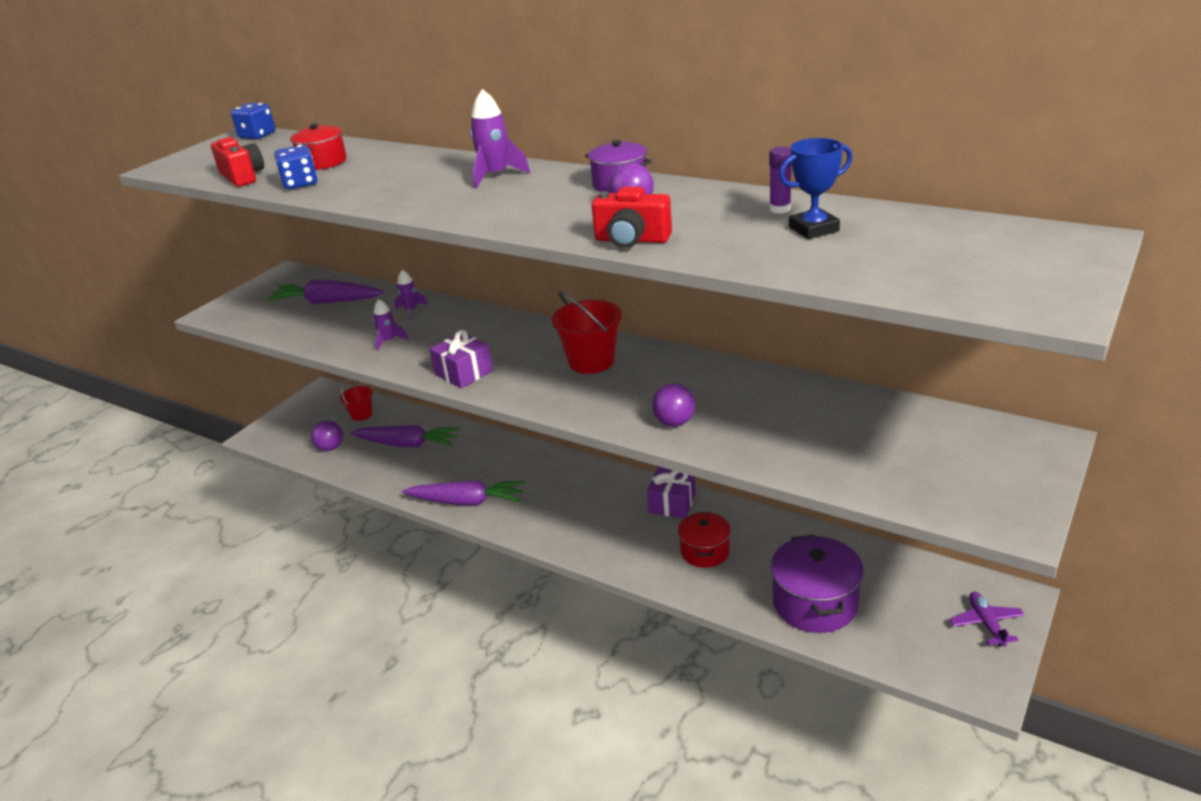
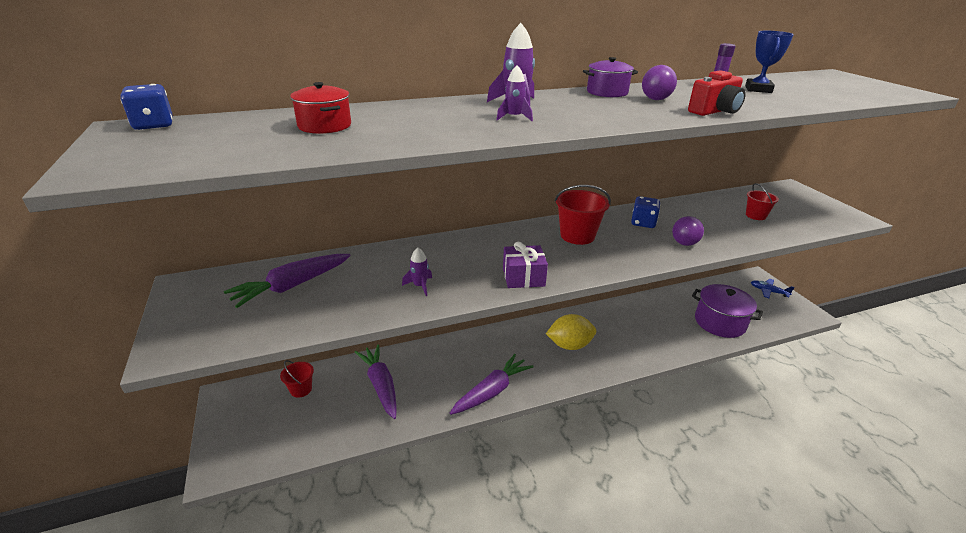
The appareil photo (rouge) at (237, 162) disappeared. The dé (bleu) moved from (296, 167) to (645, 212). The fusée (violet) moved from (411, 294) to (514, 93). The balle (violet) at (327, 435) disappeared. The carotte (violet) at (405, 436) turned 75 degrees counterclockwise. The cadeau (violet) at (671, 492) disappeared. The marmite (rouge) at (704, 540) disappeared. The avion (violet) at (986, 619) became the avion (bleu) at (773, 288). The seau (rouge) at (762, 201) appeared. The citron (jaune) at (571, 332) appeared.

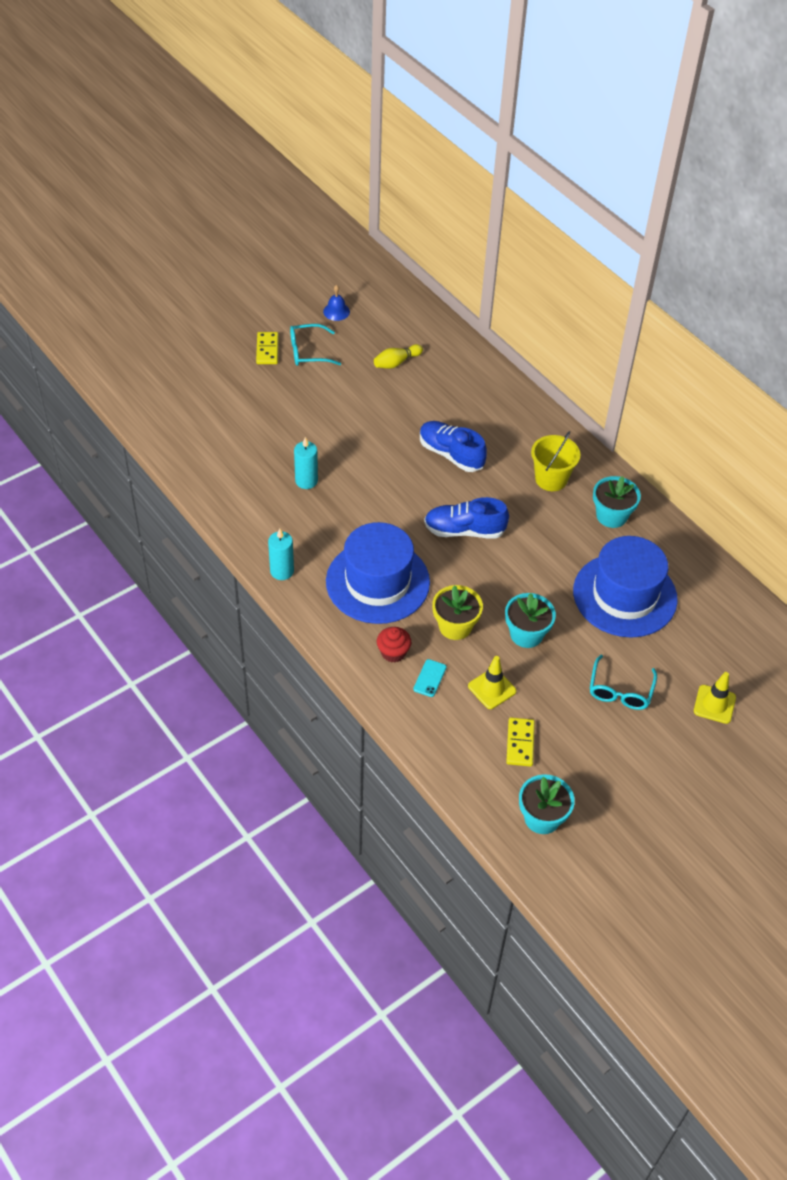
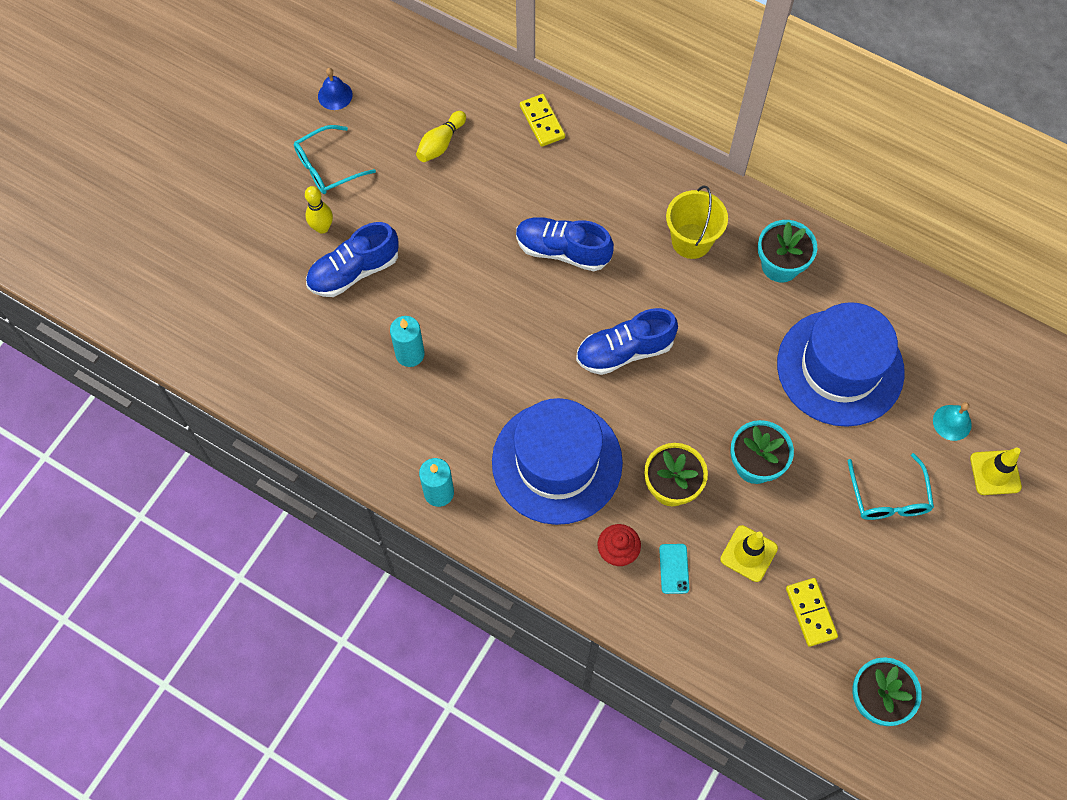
The domino (jaune) moved from (267, 348) to (542, 120). The quille (jaune) at (319, 210) appeared. The chaussure (bleu) at (352, 259) appeared. The cloche (turquoise) at (952, 421) appeared.

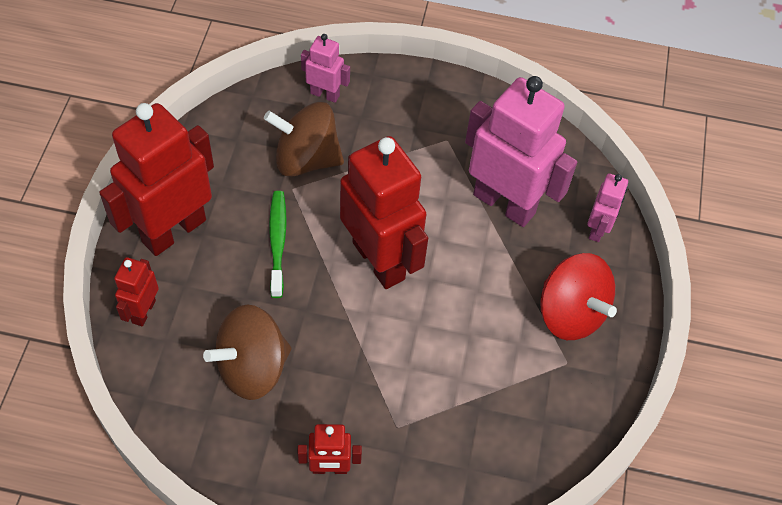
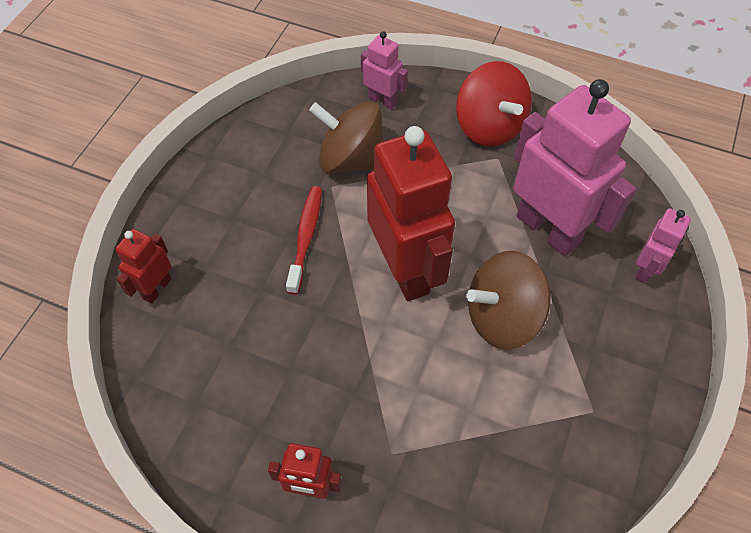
The robot (rouge) at (156, 179) disappeared. The brosse à dents (vert) at (278, 244) became the brosse à dents (rouge) at (304, 240). The toupie (rouge) moved from (579, 296) to (494, 103). The toupie (marron) moved from (247, 352) to (508, 300).

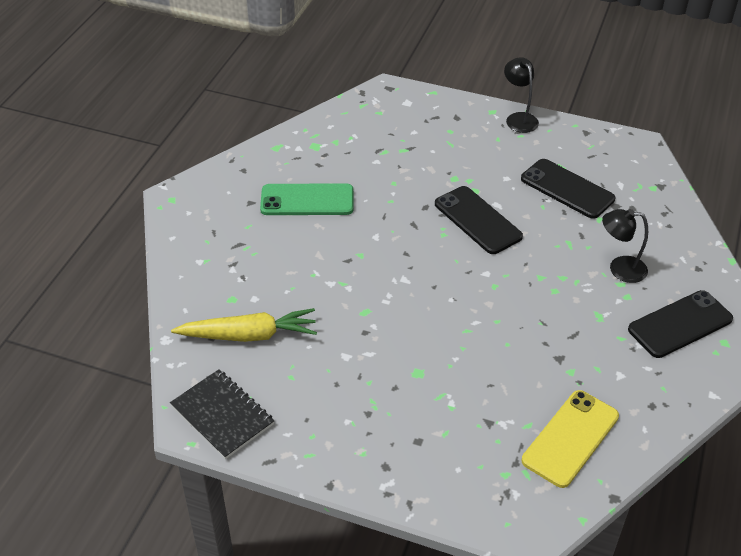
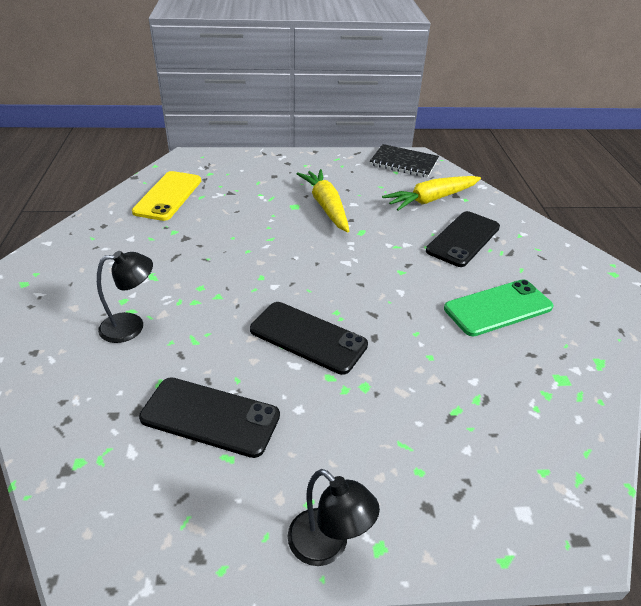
The téléphone (noir) moved from (680, 324) to (463, 239). The carotte (jaune) at (322, 200) appeared.

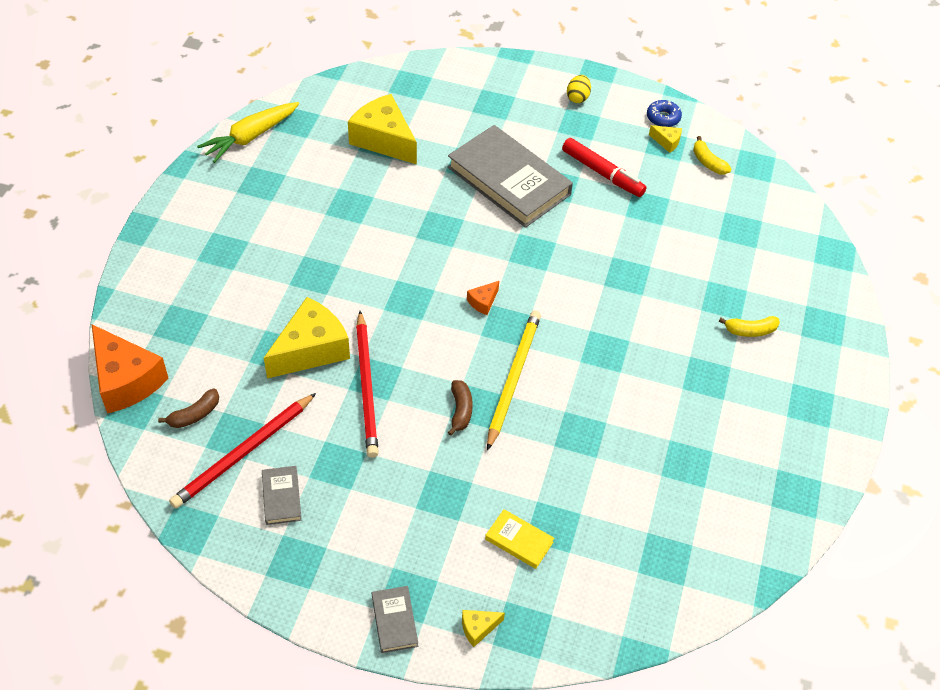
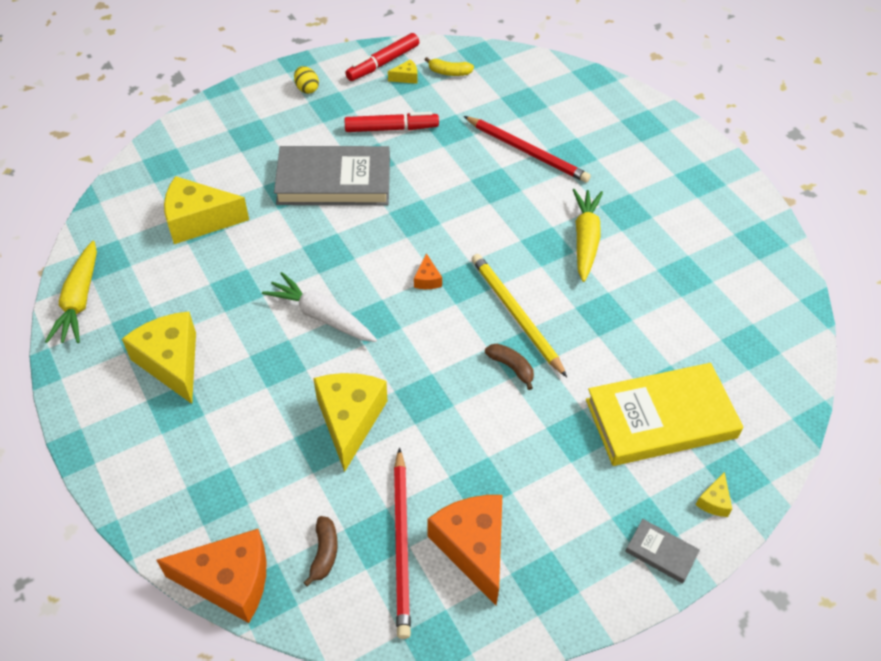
The beignet (bleu) at (664, 113) was replaced by the feutre (rouge) at (382, 57). The crayon (rouge) moved from (367, 384) to (527, 149). The banane (jaune) at (749, 326) disappeared. The livre (gris) at (282, 495) was replaced by the fromage (orange) at (464, 550). The livre (jaune) at (519, 539) changed to 2.32 times the size. The carotte (jaune) at (588, 235) appeared. The carotte (blanc) at (319, 307) appeared. The fromage (jaune) at (159, 357) appeared.

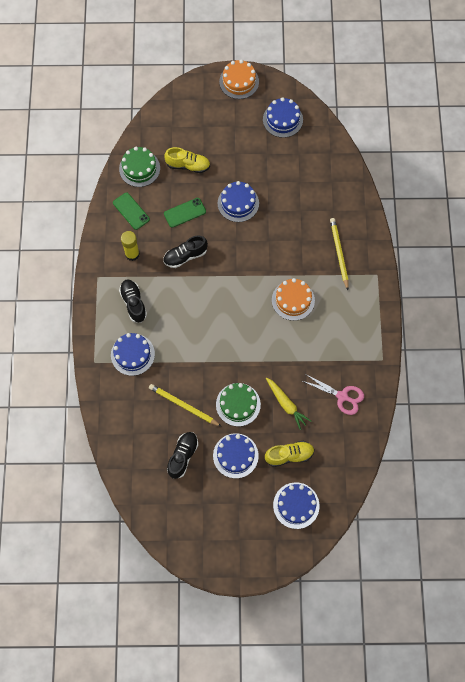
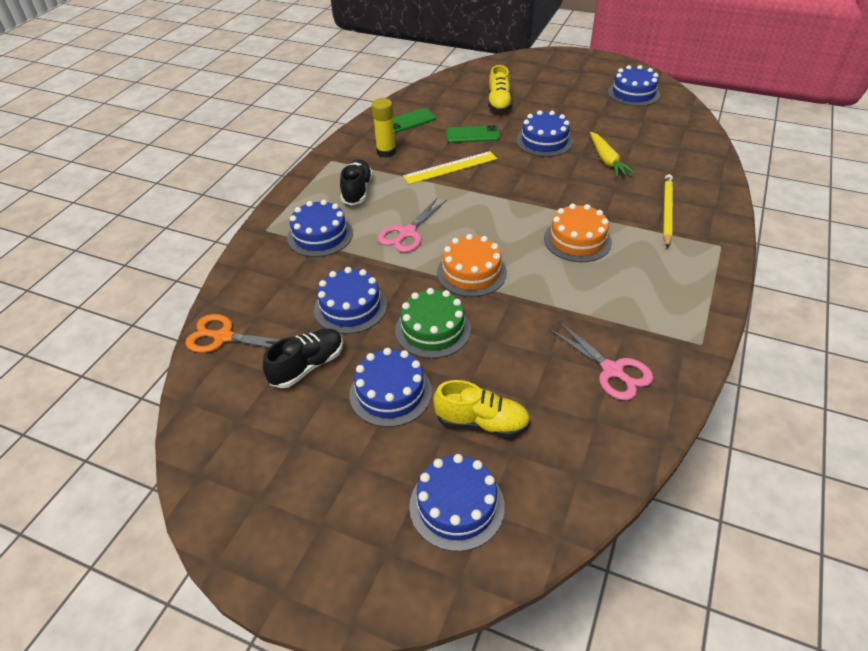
The gâteau (orange) moved from (239, 79) to (472, 265). The gâteau (vert) at (139, 167) disappeared. The chaussure (jaune) at (187, 160) turned 60 degrees clockwise. The téléphone (vert) at (131, 211) turned 75 degrees clockwise. The chaussure (noir) at (185, 251) was replaced by the règle (jaune) at (450, 167). The carotte (jaune) moved from (288, 403) to (612, 154). The crayon (jaune) at (185, 405) was replaced by the gâteau (bleu) at (350, 300). The ciseaux (rose) at (412, 225) appeared. The ciseaux (orange) at (233, 333) appeared.

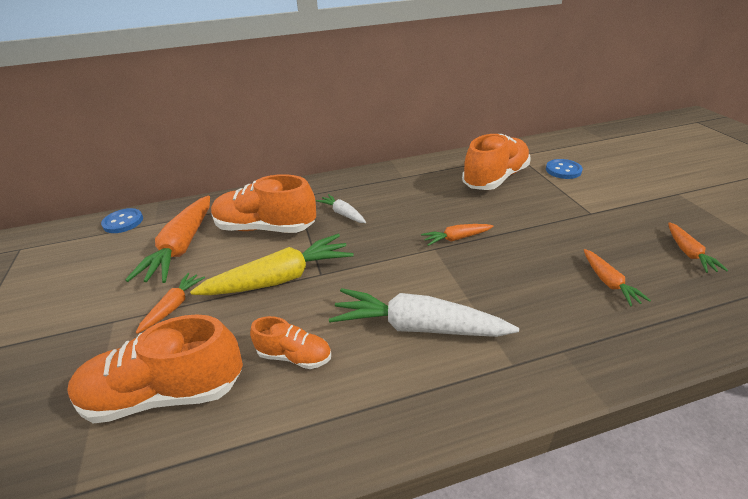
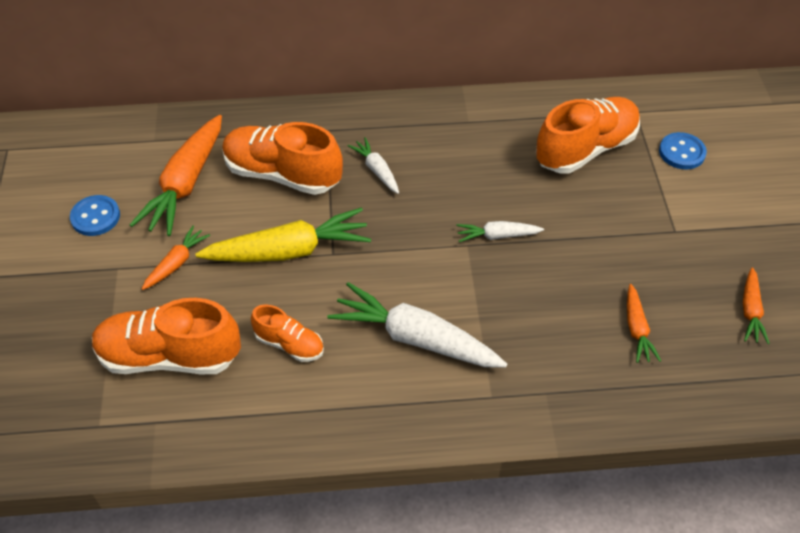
The bouton (bleu) moved from (122, 220) to (95, 215). The carotte (orange) at (457, 235) became the carotte (blanc) at (500, 231).

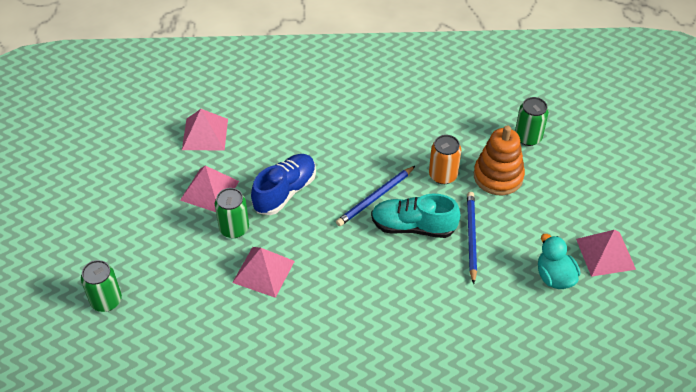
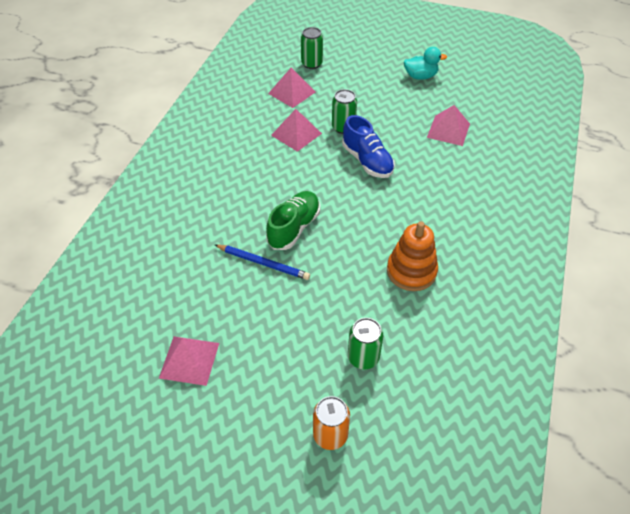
The jouet à empiler (orange) moved from (499, 160) to (412, 256). The canette (orange) moved from (445, 159) to (331, 423). The pyramide (rose) moved from (209, 189) to (291, 87). The crayon (bleu) at (375, 196) disappeared. The chaussure (turquoise) at (416, 216) became the chaussure (vert) at (293, 220). The canard (turquoise) moved from (559, 261) to (425, 63).

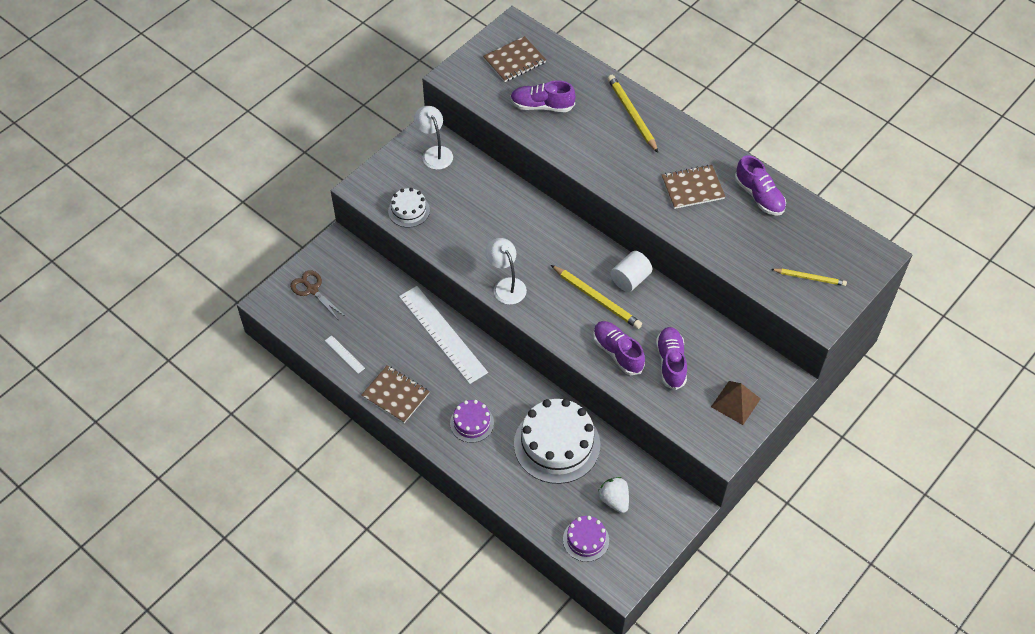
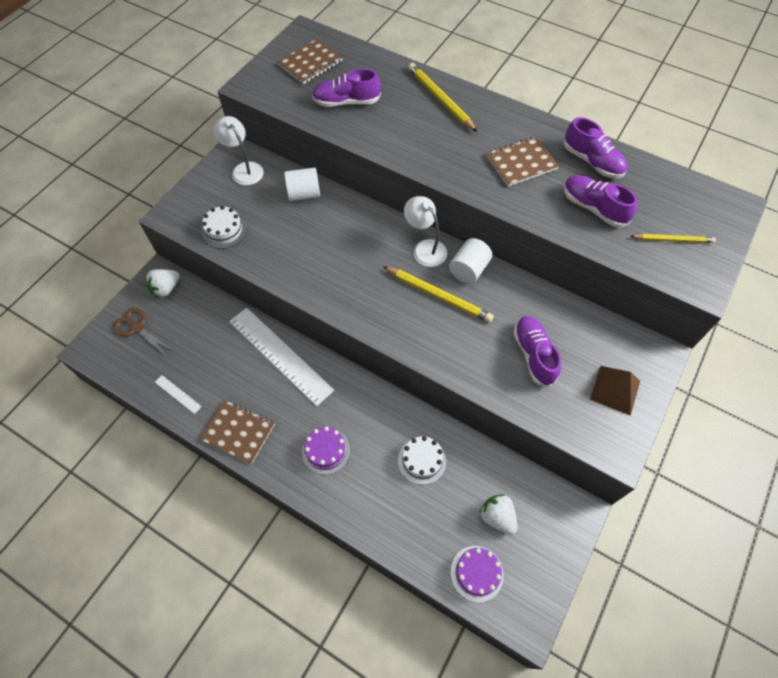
The lampe (blanc) moved from (506, 271) to (425, 231). The chaussure (violet) moved from (619, 348) to (601, 201). The gâteau (blanc) at (557, 441) changed to 0.51 times the size. The cylindre (blanc) at (302, 184) appeared. The fraise (blanc) at (162, 283) appeared.

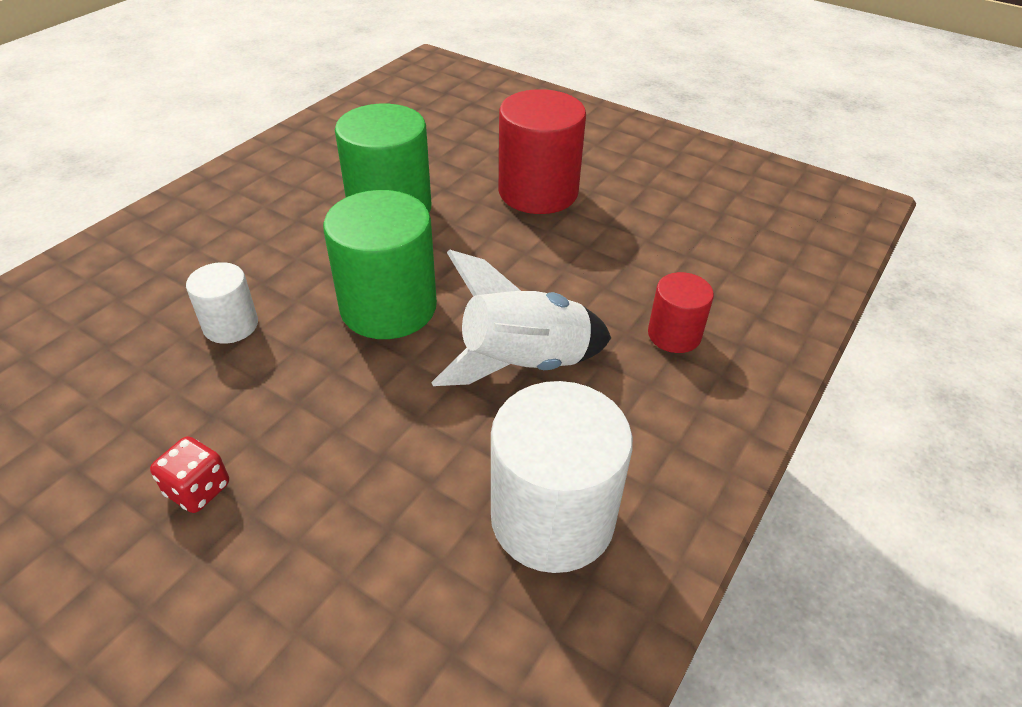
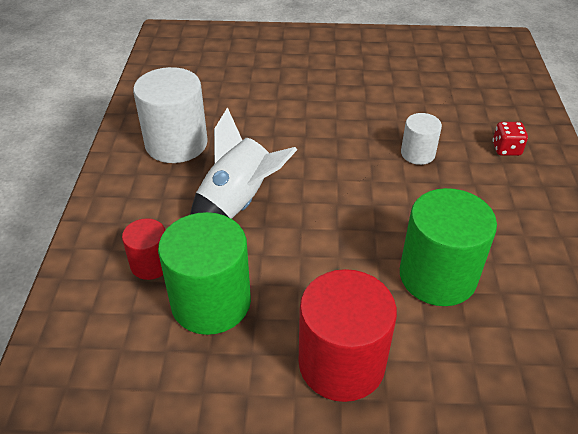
The cylindre (vert) moved from (380, 264) to (204, 273). The dé (rouge) moved from (189, 474) to (510, 139).

